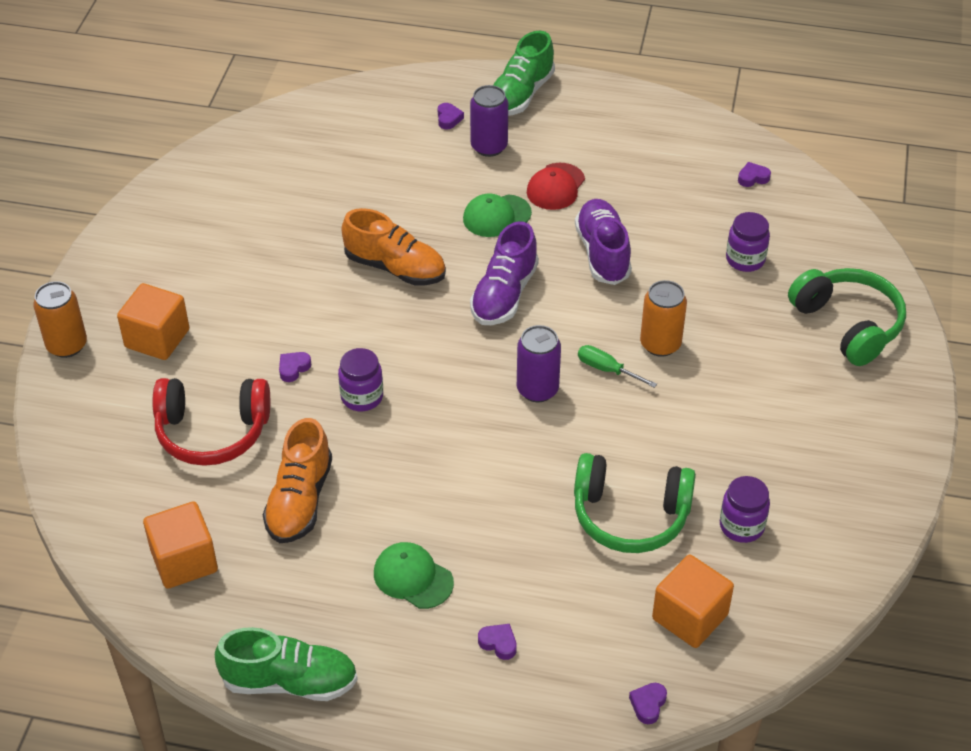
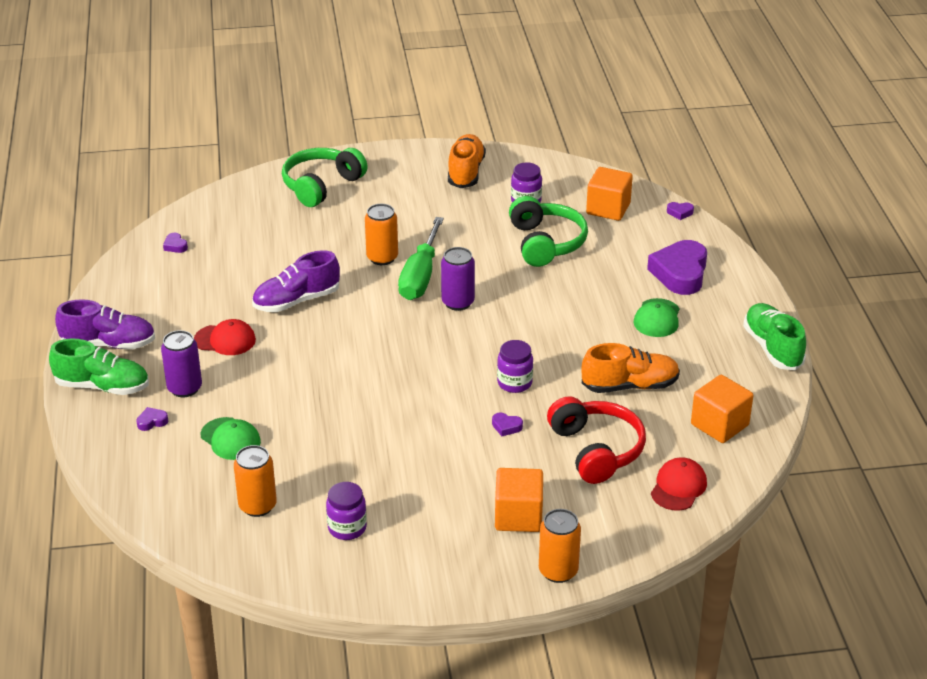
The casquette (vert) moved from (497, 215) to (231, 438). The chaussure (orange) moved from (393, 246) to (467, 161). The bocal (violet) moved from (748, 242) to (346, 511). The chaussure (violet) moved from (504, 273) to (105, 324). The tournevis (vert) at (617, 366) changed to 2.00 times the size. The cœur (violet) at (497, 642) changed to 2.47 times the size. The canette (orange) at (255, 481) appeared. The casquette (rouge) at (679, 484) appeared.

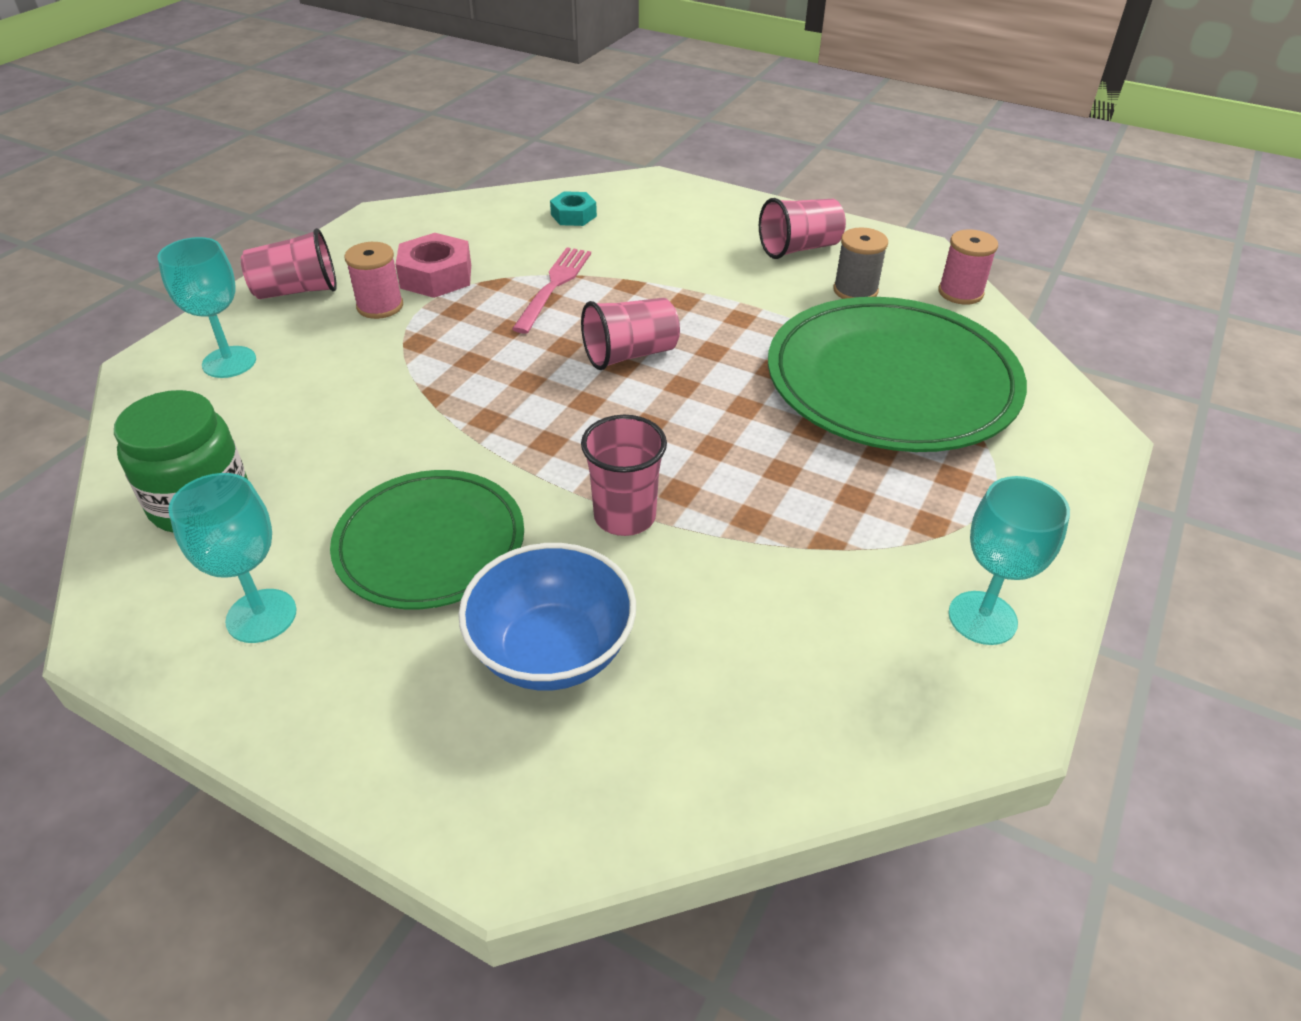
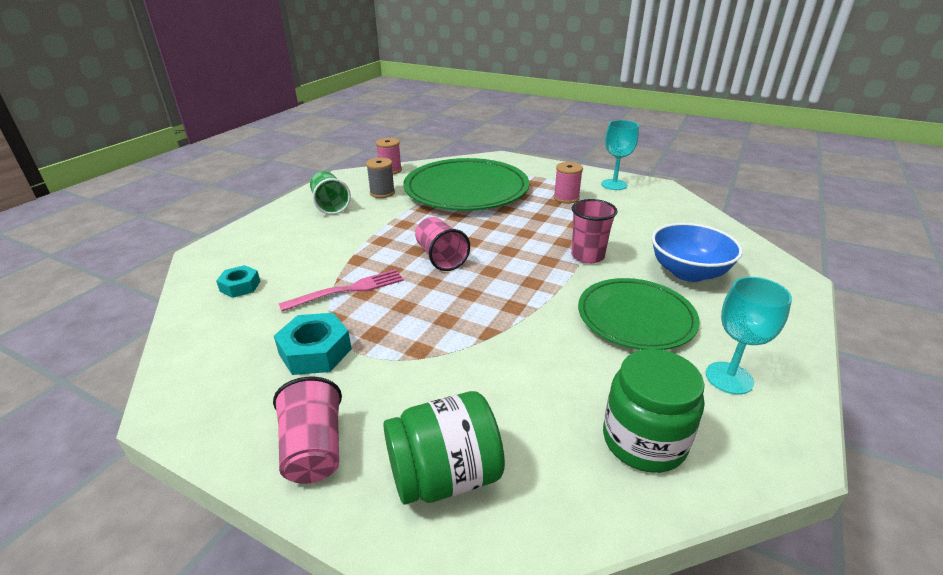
The gobelet (rose) at (802, 228) became the gobelet (vert) at (330, 193). The écrou (rose) at (433, 265) became the écrou (turquoise) at (313, 344). The verre à pied (turquoise) at (207, 307) was replaced by the bocal (vert) at (444, 448). The bobine (rose) moved from (373, 280) to (568, 183). The fourchette (rose) at (551, 290) turned 135 degrees clockwise.

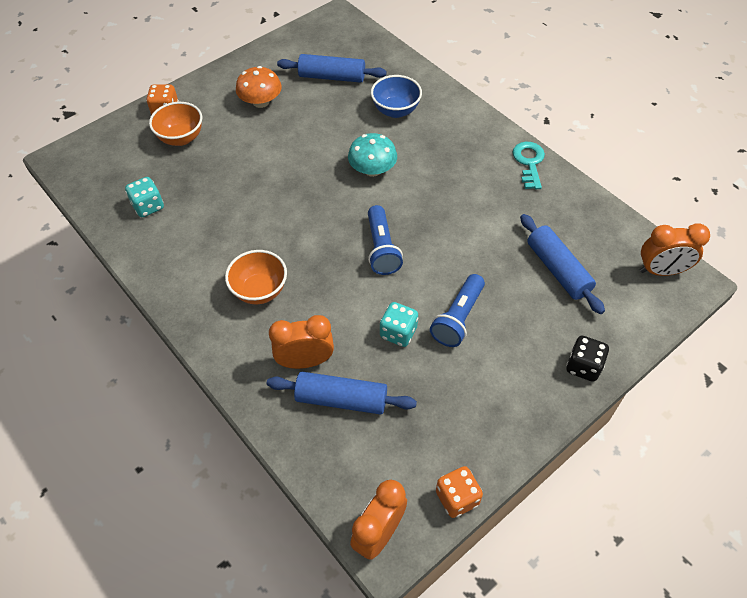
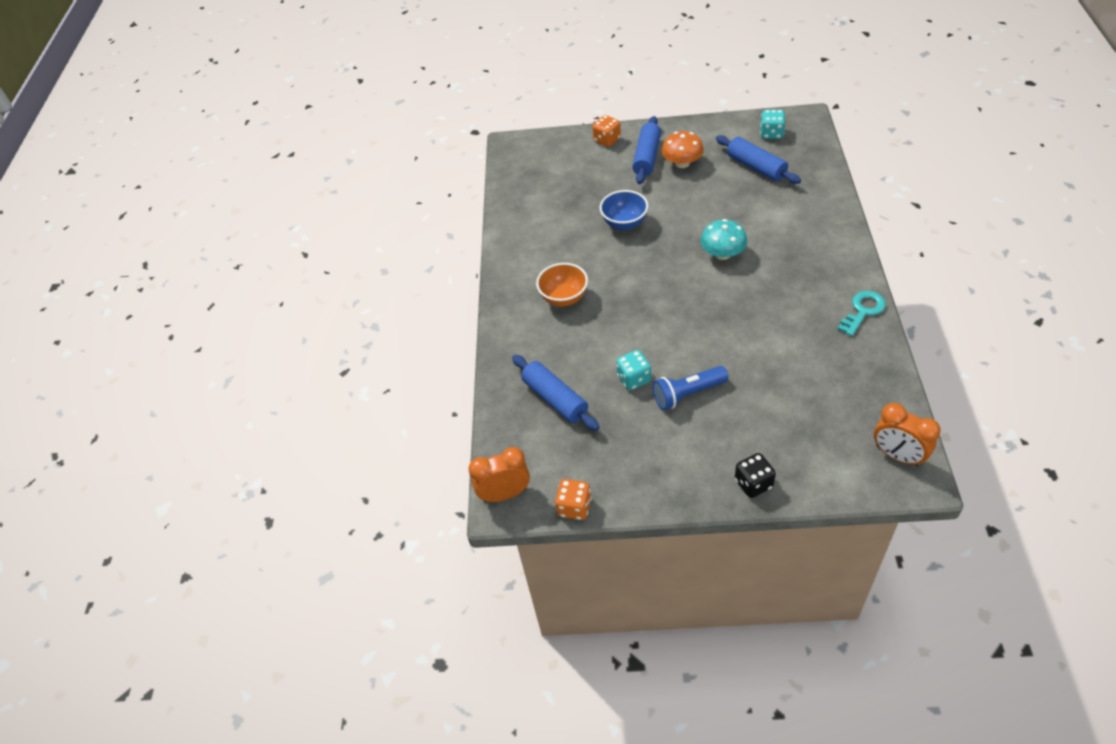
The bol (bleu) moved from (396, 96) to (624, 210). The bol (orange) at (175, 124) disappeared. The dé (turquoise) moved from (144, 197) to (772, 124). The lampe de poche (bleu) at (385, 240) disappeared. The rouleau à pâtisserie (bleu) moved from (562, 264) to (646, 150). The réveil (orange) at (301, 342) disappeared.

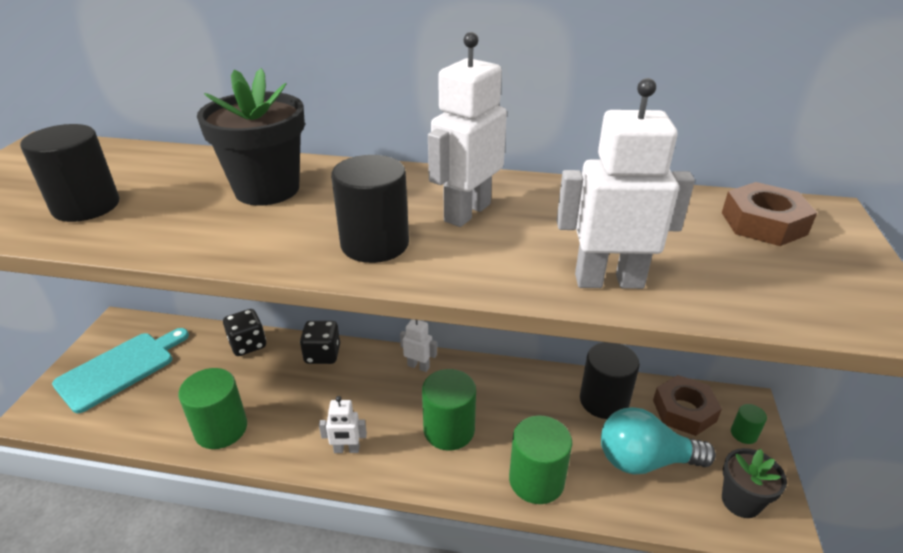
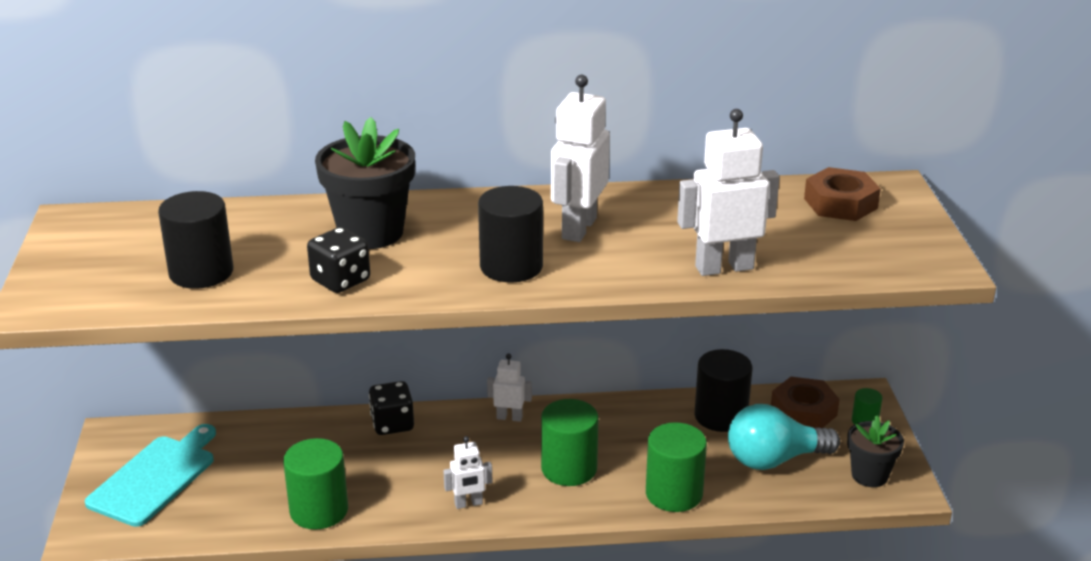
The dé (noir) moved from (244, 332) to (338, 260).

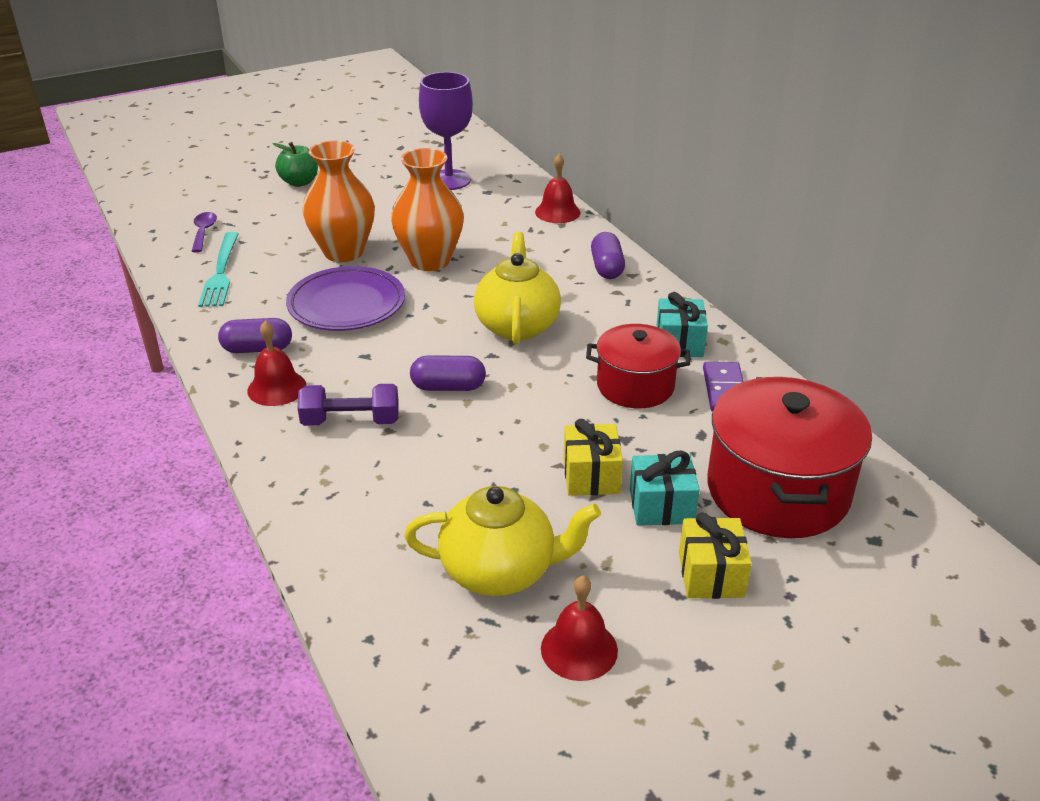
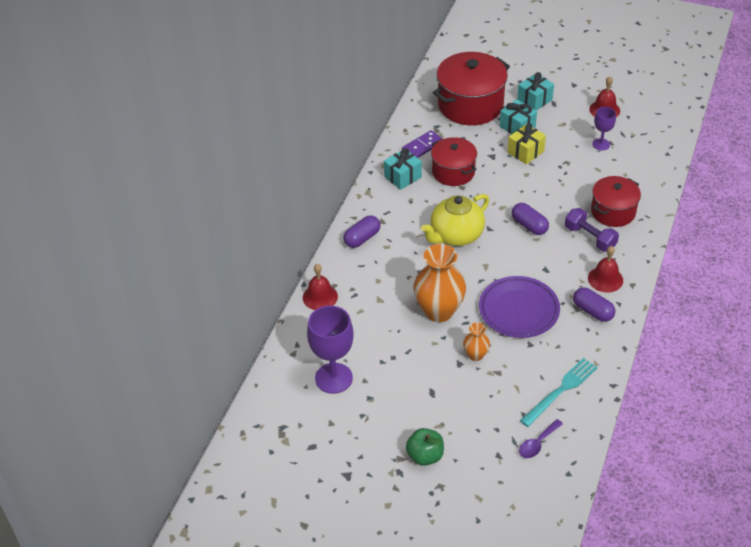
The vase (orange) at (338, 201) changed to 0.50 times the size. The théière (jaune) at (502, 541) was replaced by the verre à pied (violet) at (604, 129). The cadeau (jaune) at (715, 556) became the cadeau (turquoise) at (535, 91). The marmite (rouge) at (616, 201) appeared.

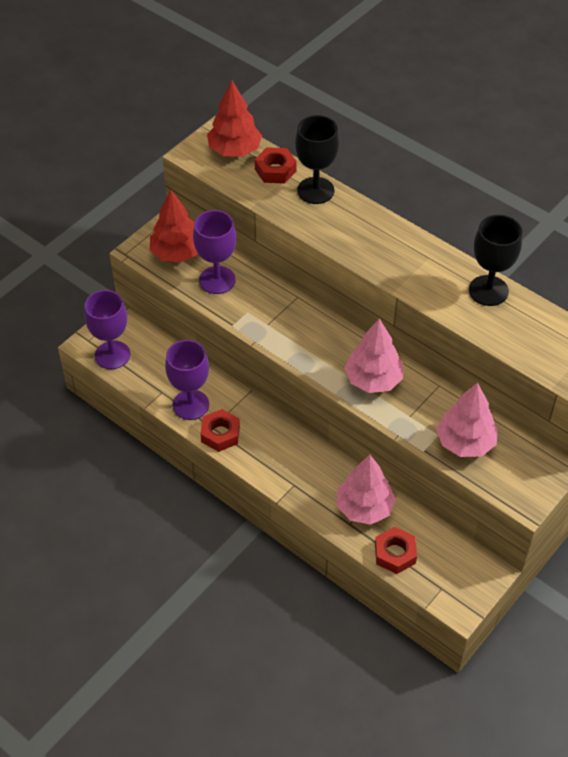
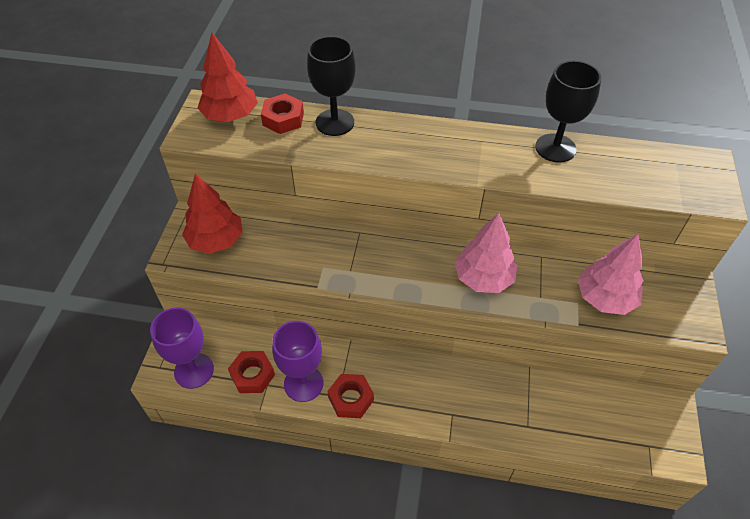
The verre à pied (violet) at (214, 252) disappeared. The arbre (rose) at (366, 490) disappeared. The écrou (rouge) moved from (396, 550) to (251, 372).

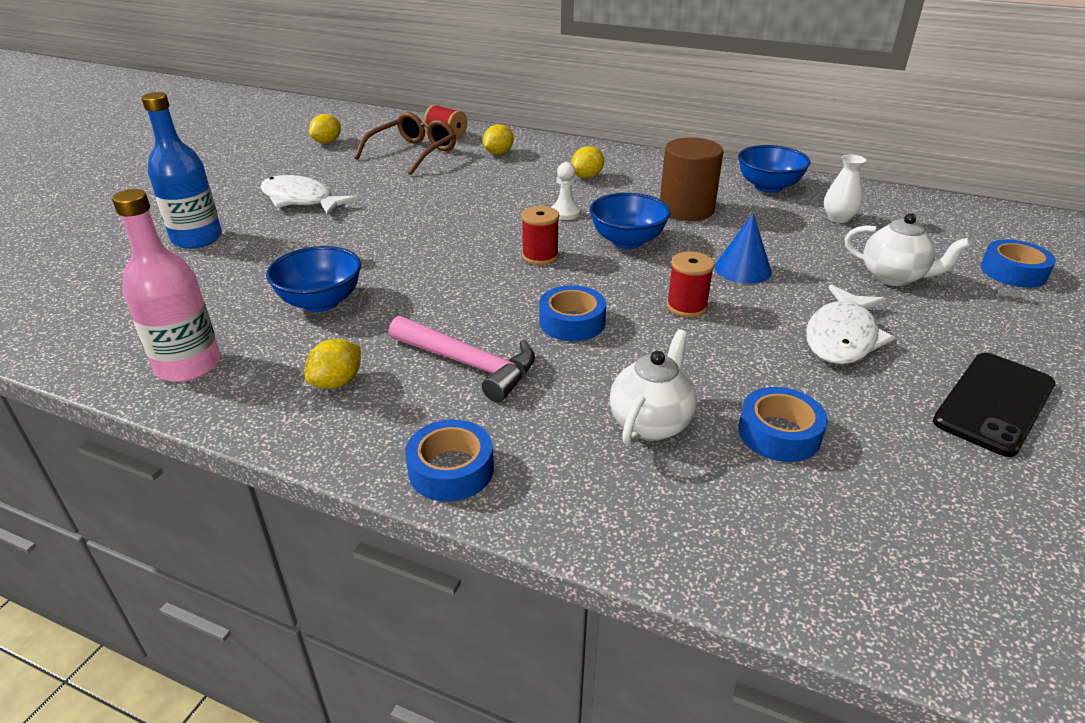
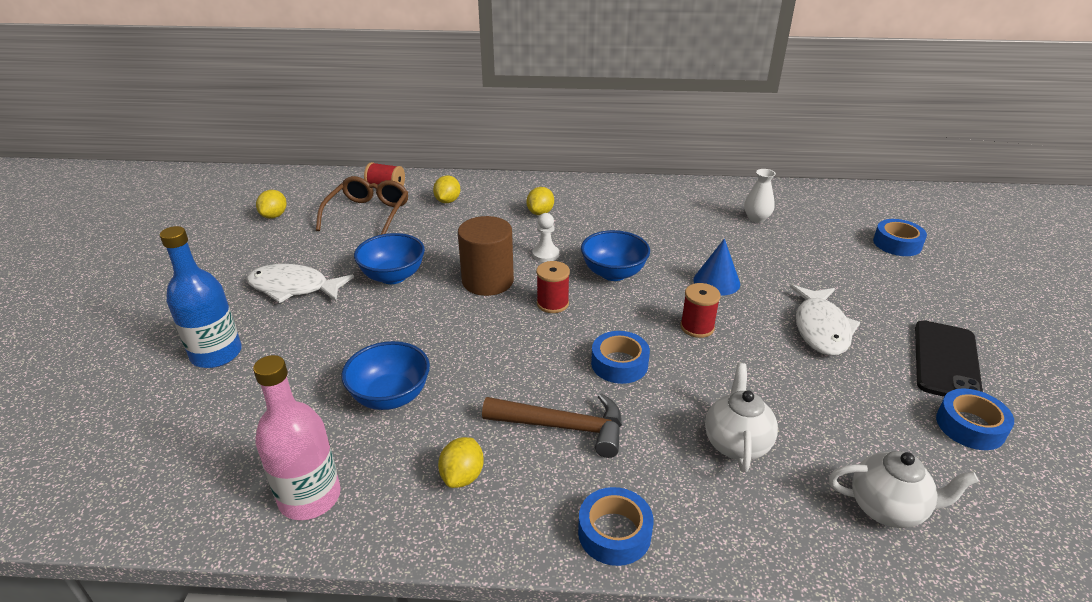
The cylindre (marron) moved from (692, 179) to (486, 256). The bol (bleu) moved from (774, 169) to (389, 258). The théière (blanc) moved from (907, 249) to (904, 489). The marteau (rose) at (462, 359) became the marteau (marron) at (552, 425). The ruban adhésif (bleu) moved from (783, 424) to (975, 419).

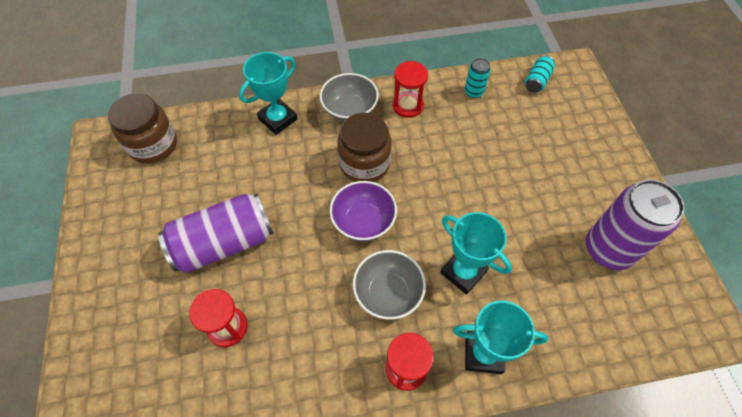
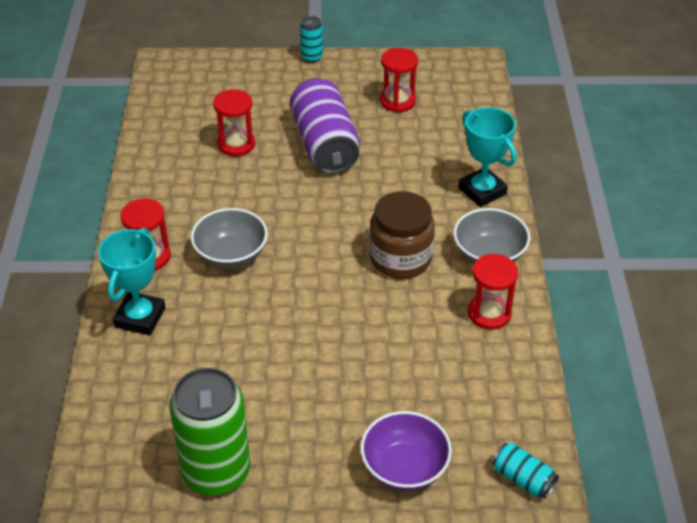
The canette (turquoise) moved from (477, 78) to (311, 39). The bocal (marron) at (142, 128) disappeared. The canette (violet) at (635, 225) became the canette (vert) at (209, 431). The bol (violet) moved from (363, 211) to (406, 451). The trophée (turquoise) at (476, 253) disappeared. The sablier (rouge) at (399, 80) appeared.

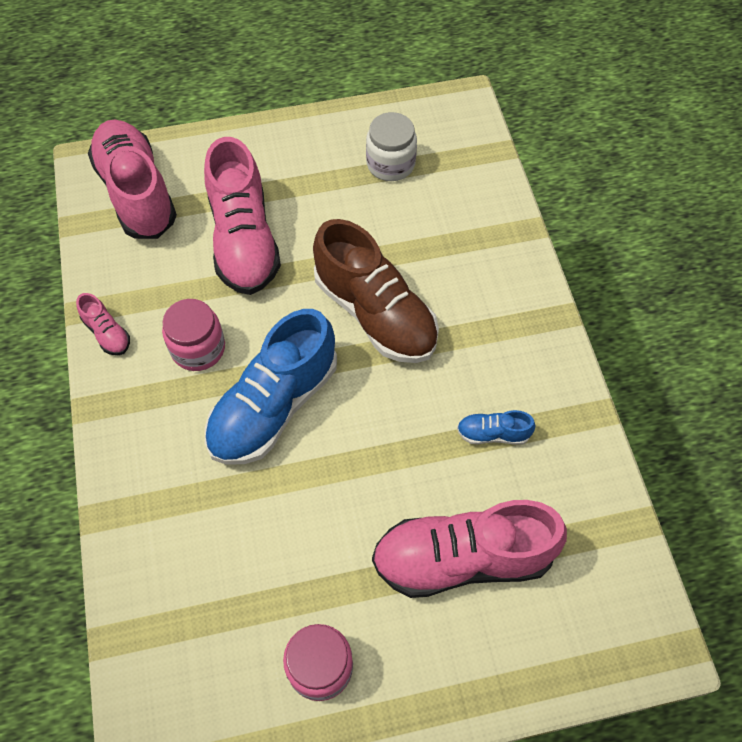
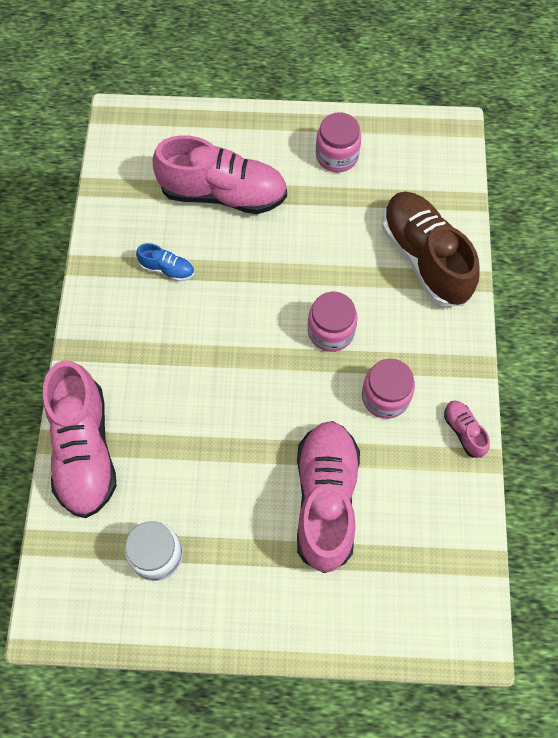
The chaussure (rose) moved from (132, 179) to (80, 439). The chaussure (marron) moved from (376, 291) to (430, 249). The chaussure (bleu) at (271, 387) was replaced by the bocal (rose) at (333, 322).

